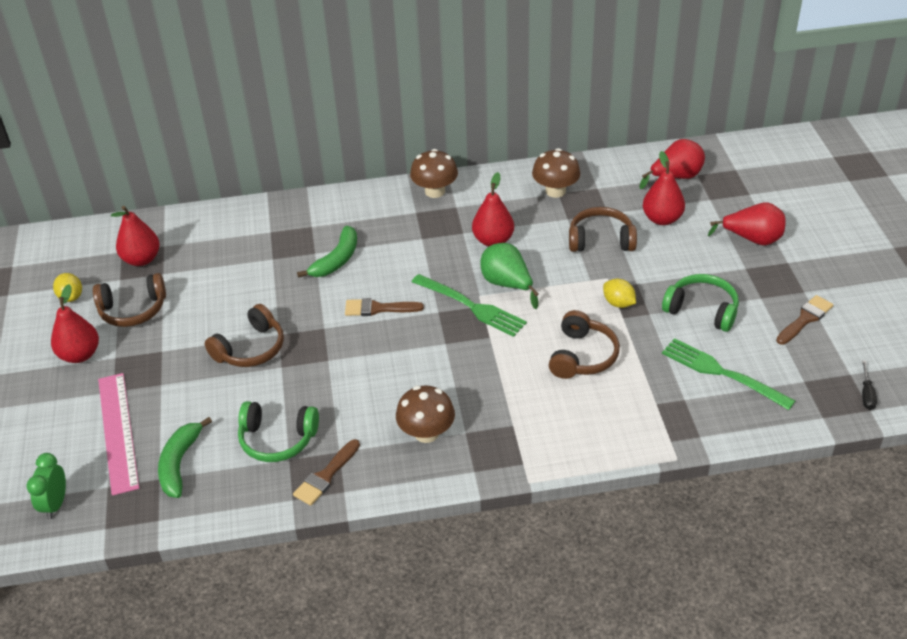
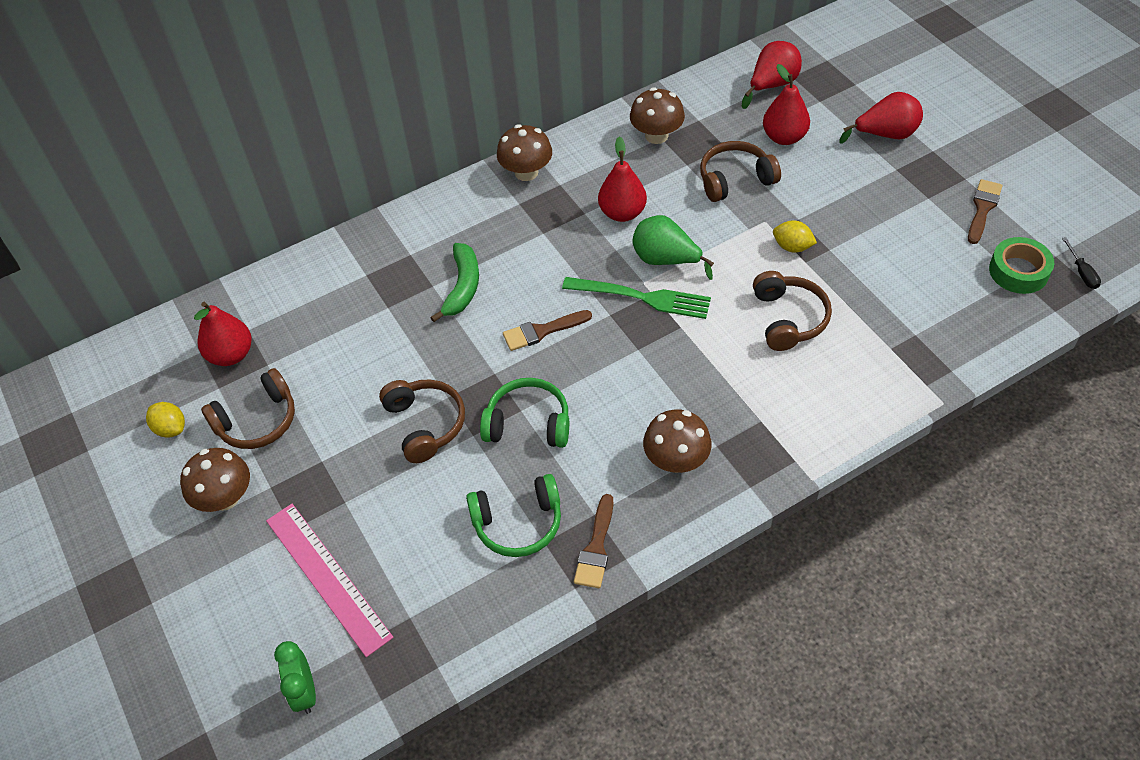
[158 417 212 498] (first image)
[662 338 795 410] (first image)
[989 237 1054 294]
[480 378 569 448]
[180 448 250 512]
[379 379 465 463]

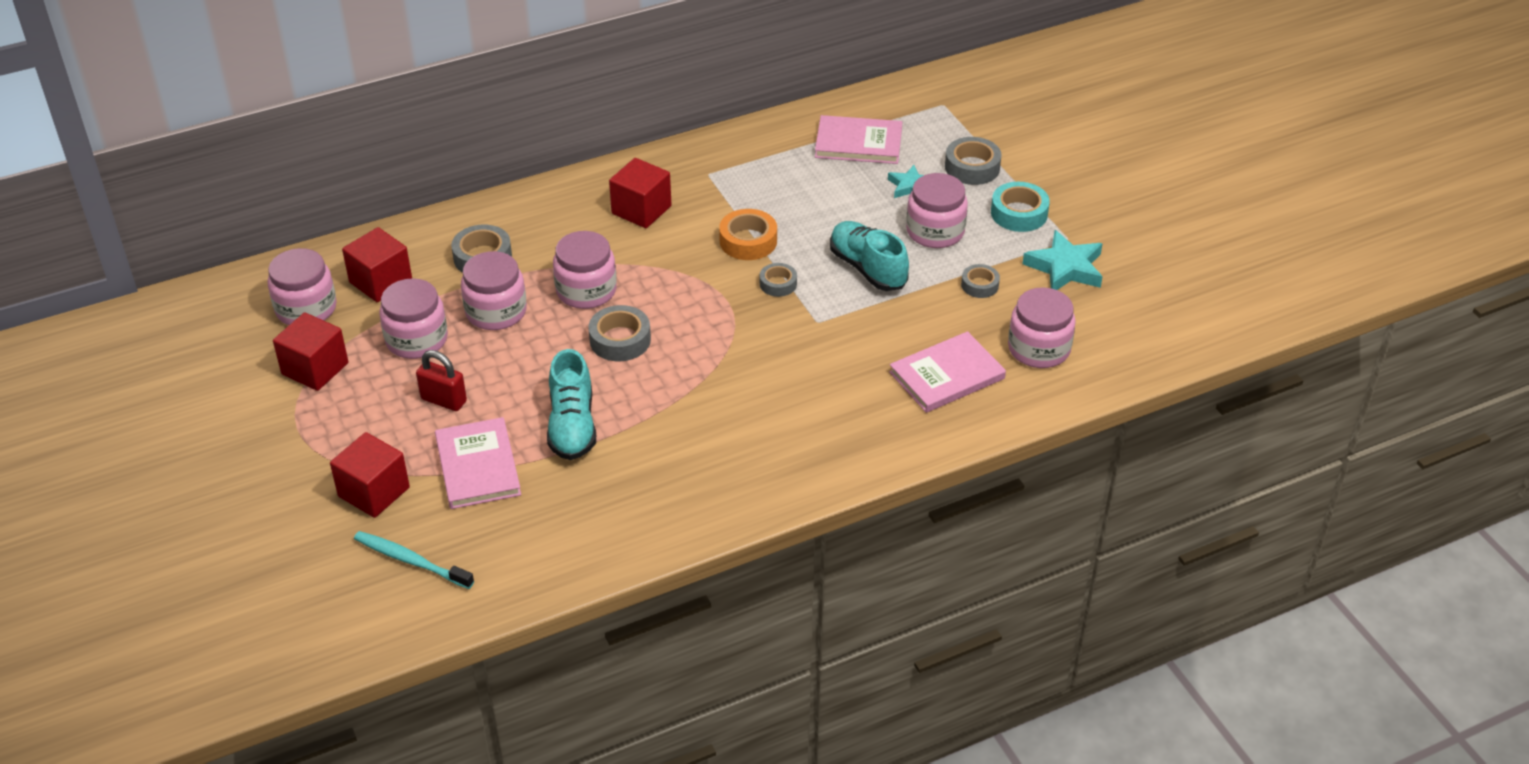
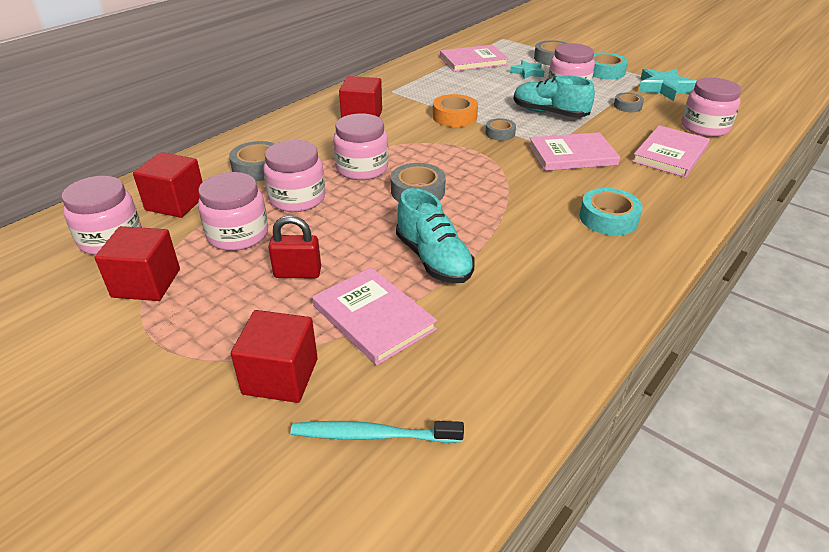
[529 132 620 171]
[579 188 643 236]

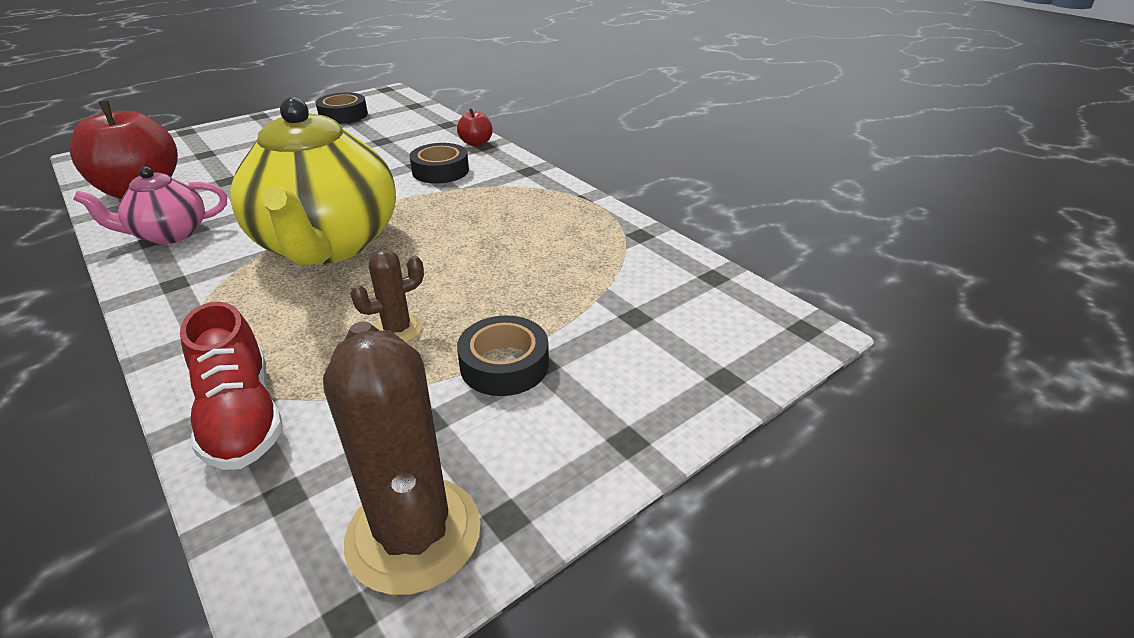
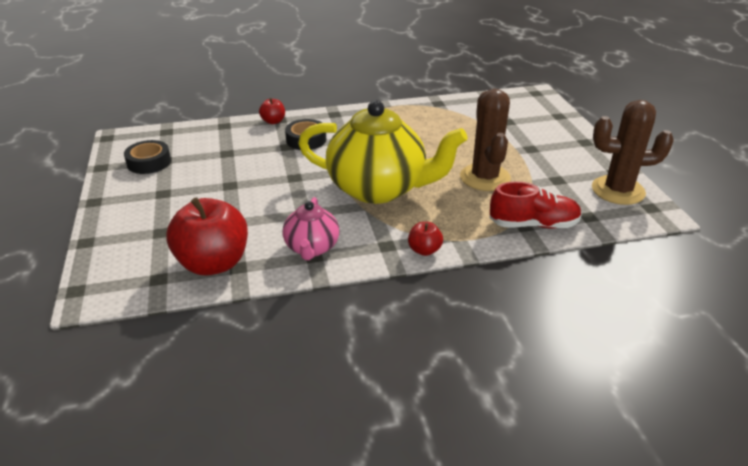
[457 315 549 396] (first image)
[408 222 443 256]
[460 89 511 191]

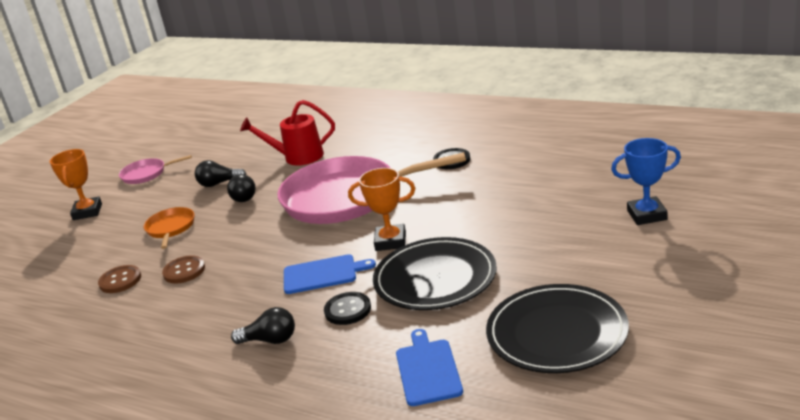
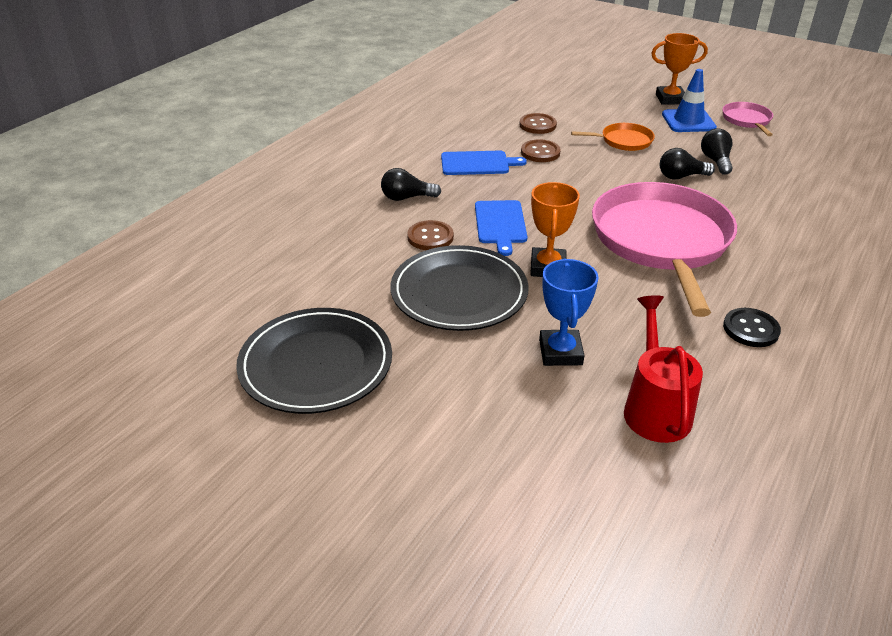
[662 69 717 132]
[624 295 703 443]
[441 151 527 175]
[539 258 599 366]
[407 220 454 250]
[381 168 441 201]

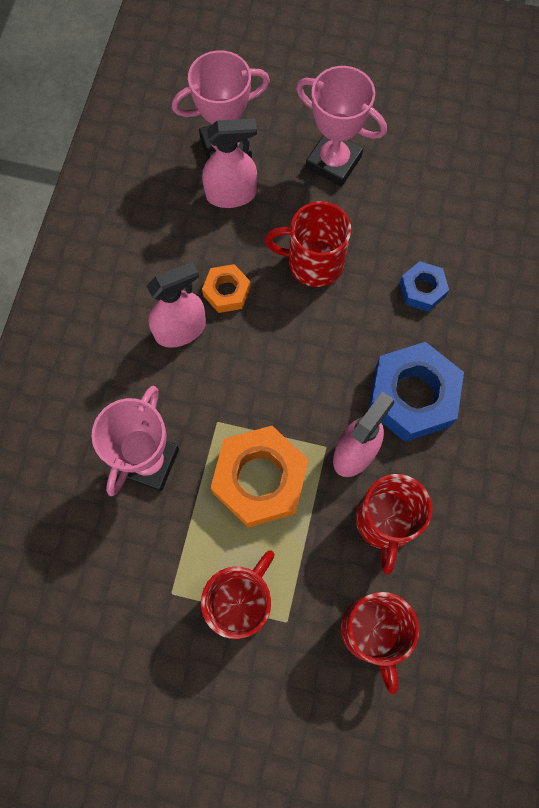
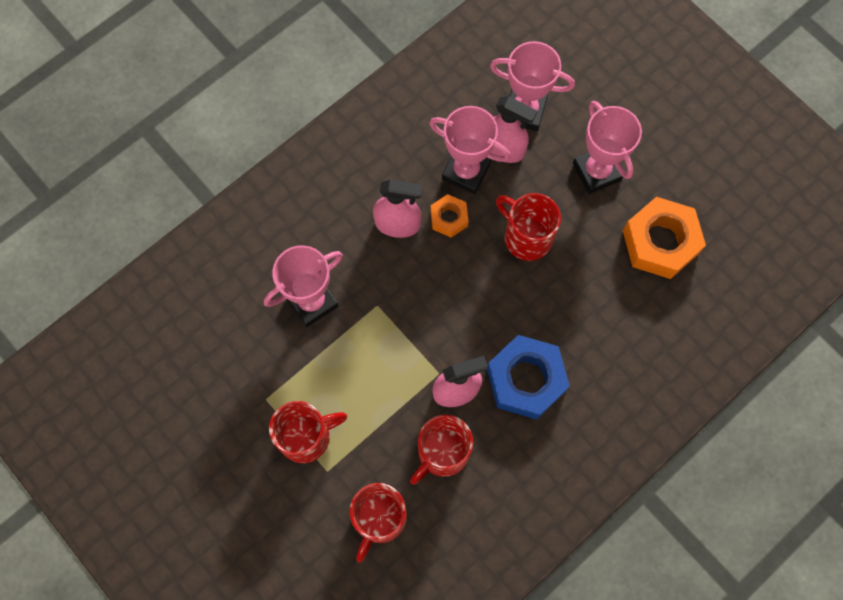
[400 261 449 312] (first image)
[429 106 510 194]
[623 197 706 279]

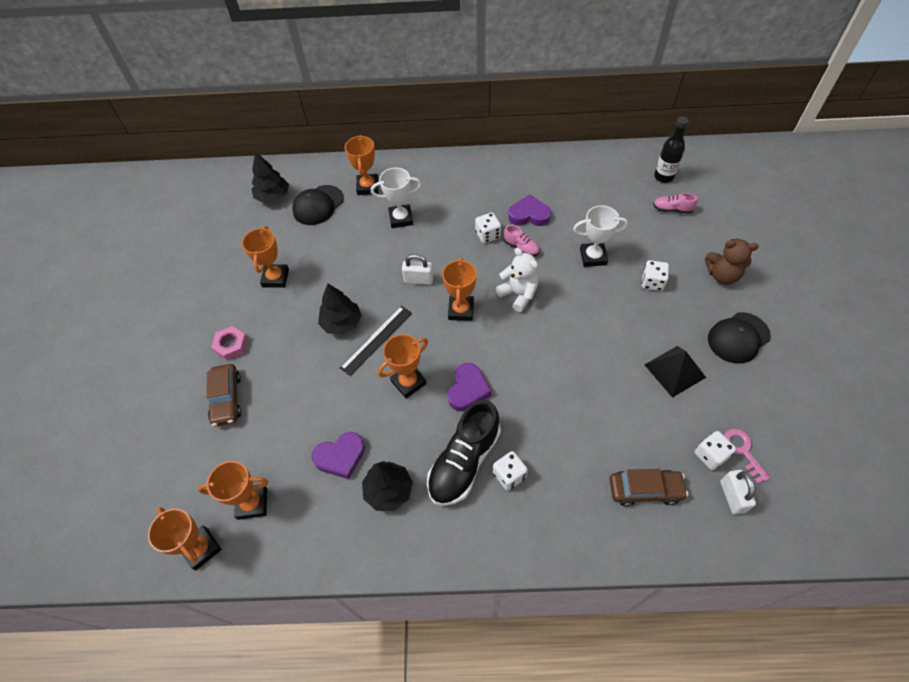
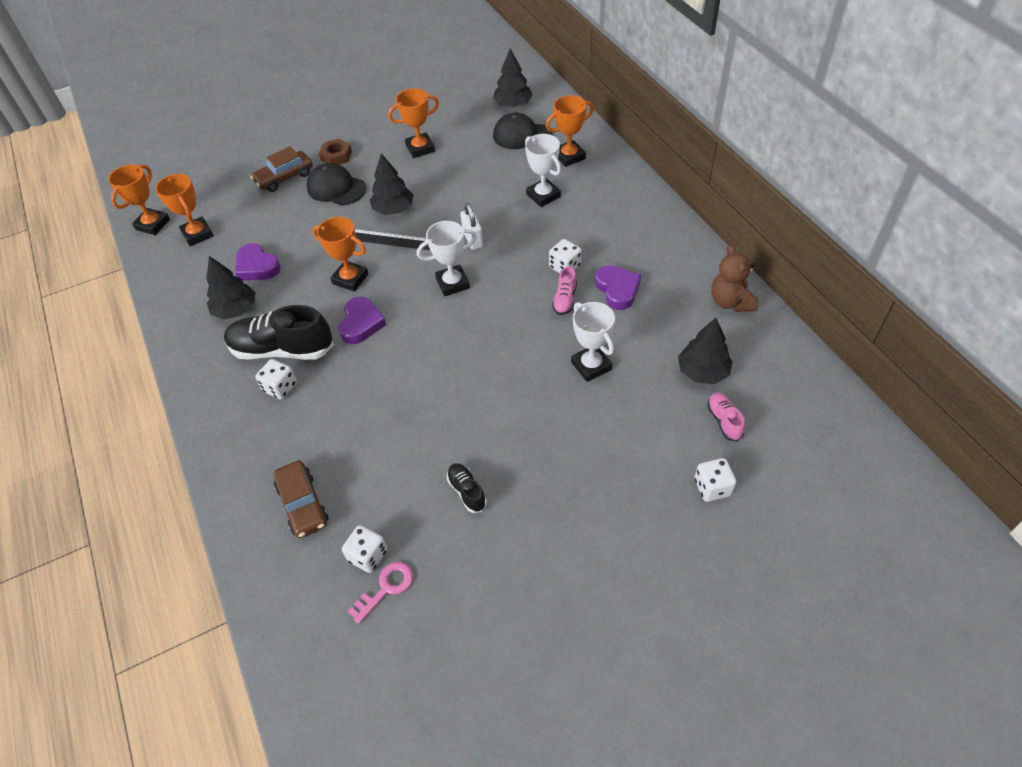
[496 248 538 312] (first image)
[654 117 689 183] (first image)
[720 470 756 515] (first image)
[678 318 733 384]
[694 458 736 502]
[711 245 758 312]
[307 163 366 205]
[447 463 487 513]
[319 138 352 165]
[417 221 477 296]
[339 297 386 344]

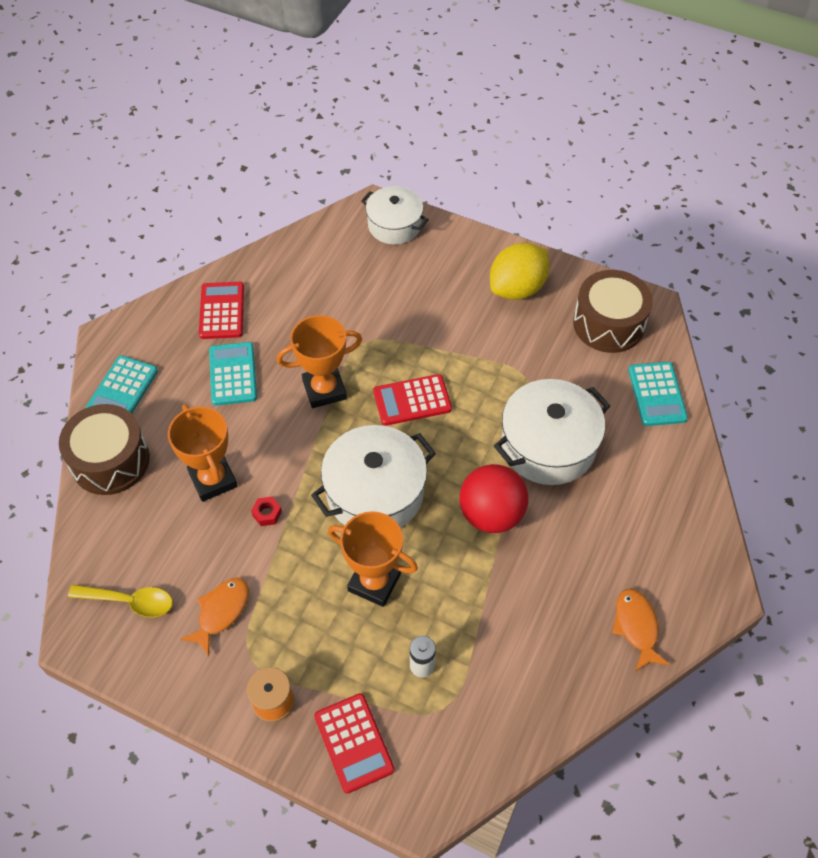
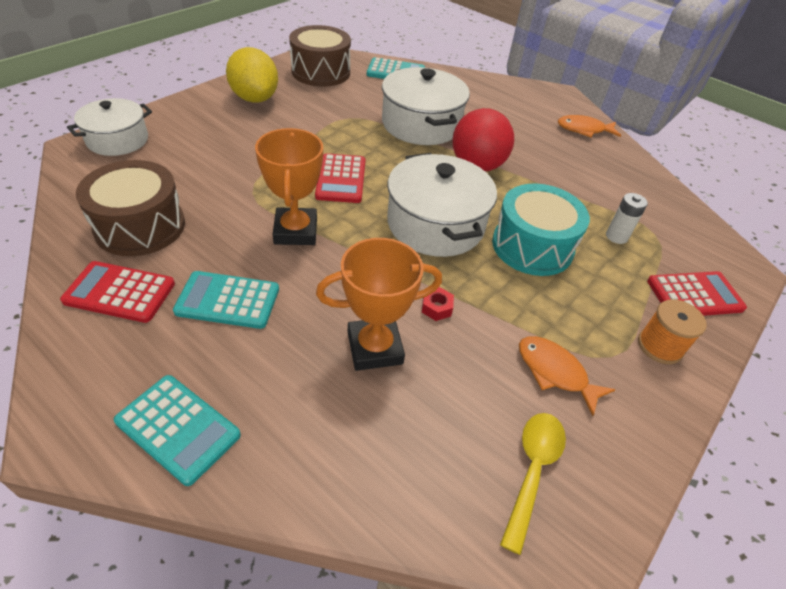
[76 160 185 256]
[492 184 590 276]

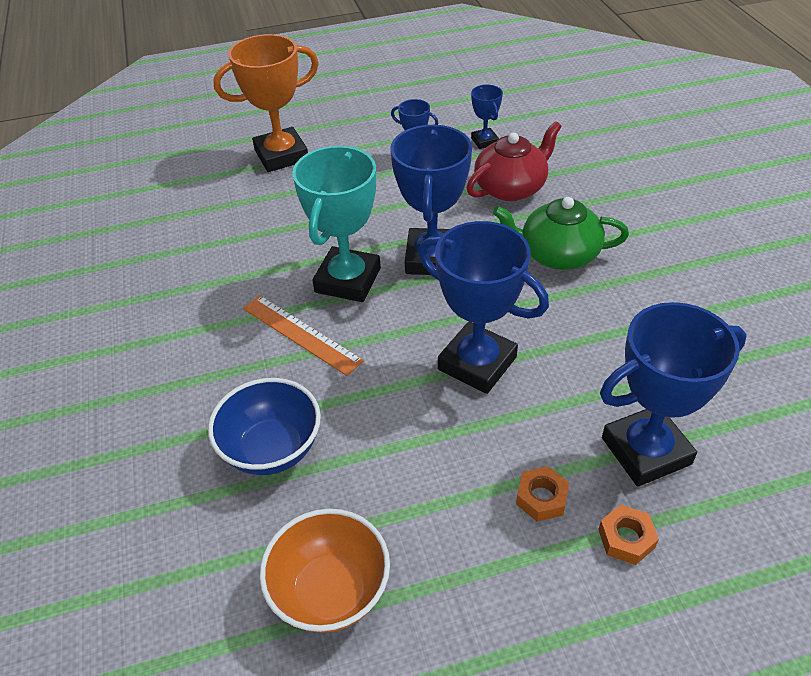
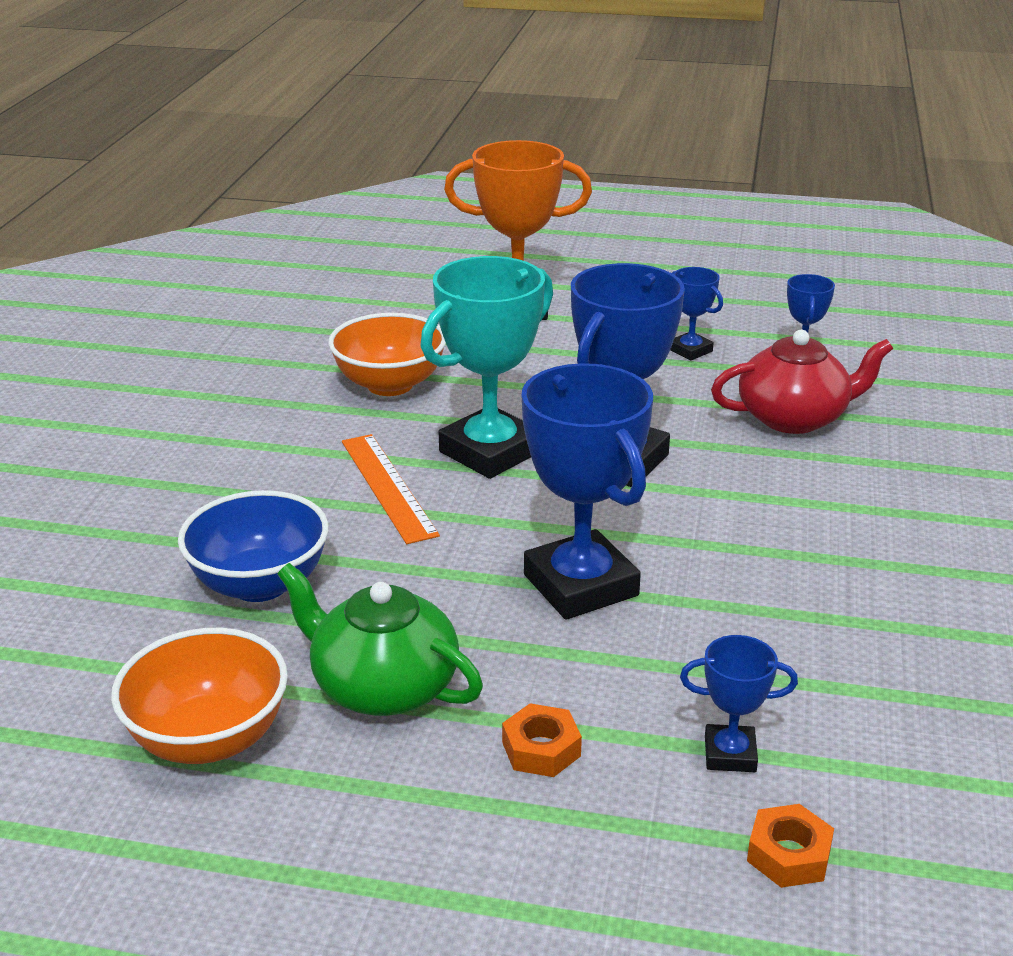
[328 313 446 396]
[277 563 483 716]
[747 804 834 888]
[680 635 798 772]

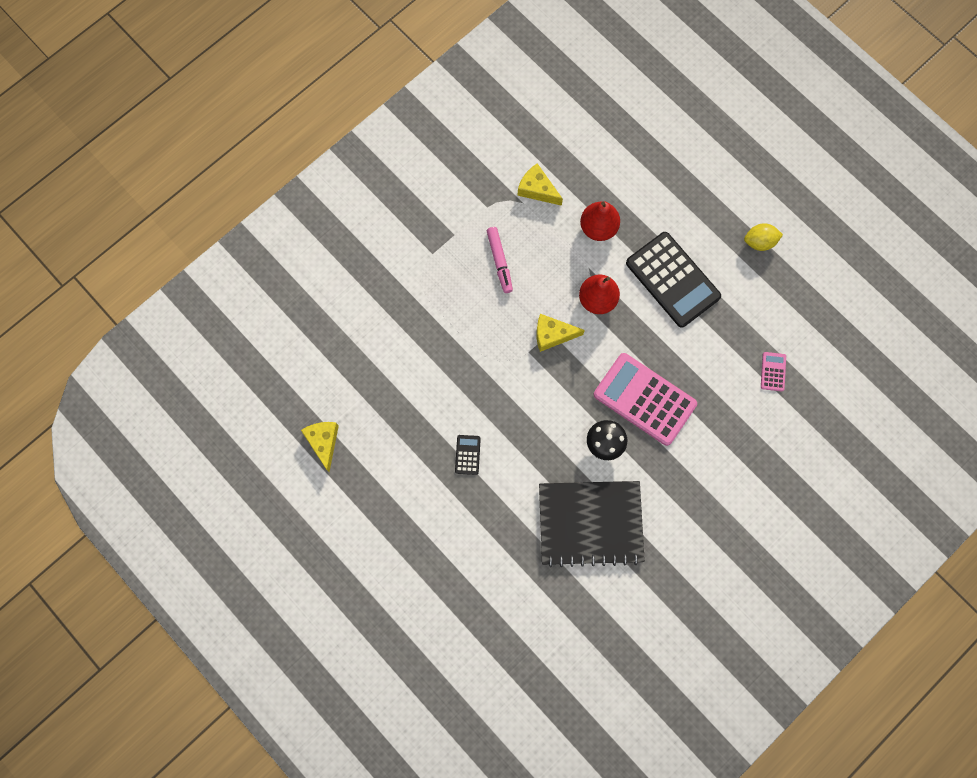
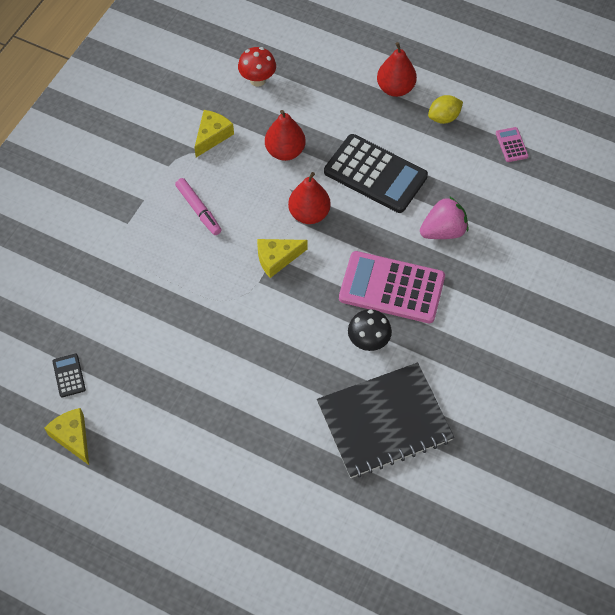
[238 47 276 87]
[377 42 417 97]
[420 196 468 239]
[52 354 86 397]
[496 127 529 162]
[194 110 234 157]

